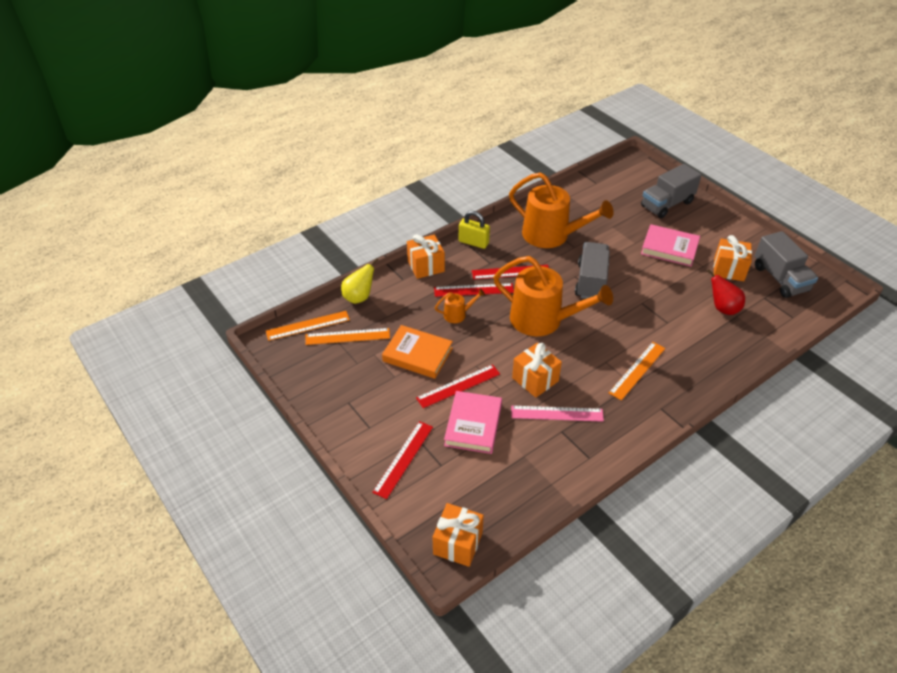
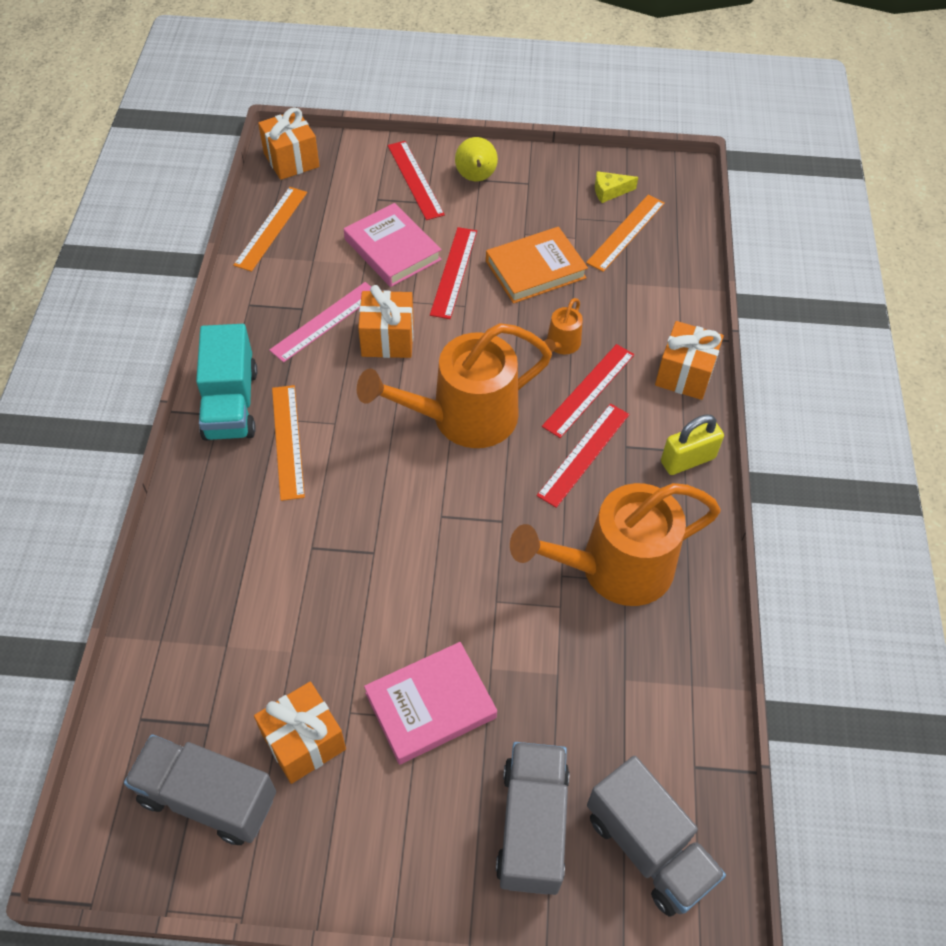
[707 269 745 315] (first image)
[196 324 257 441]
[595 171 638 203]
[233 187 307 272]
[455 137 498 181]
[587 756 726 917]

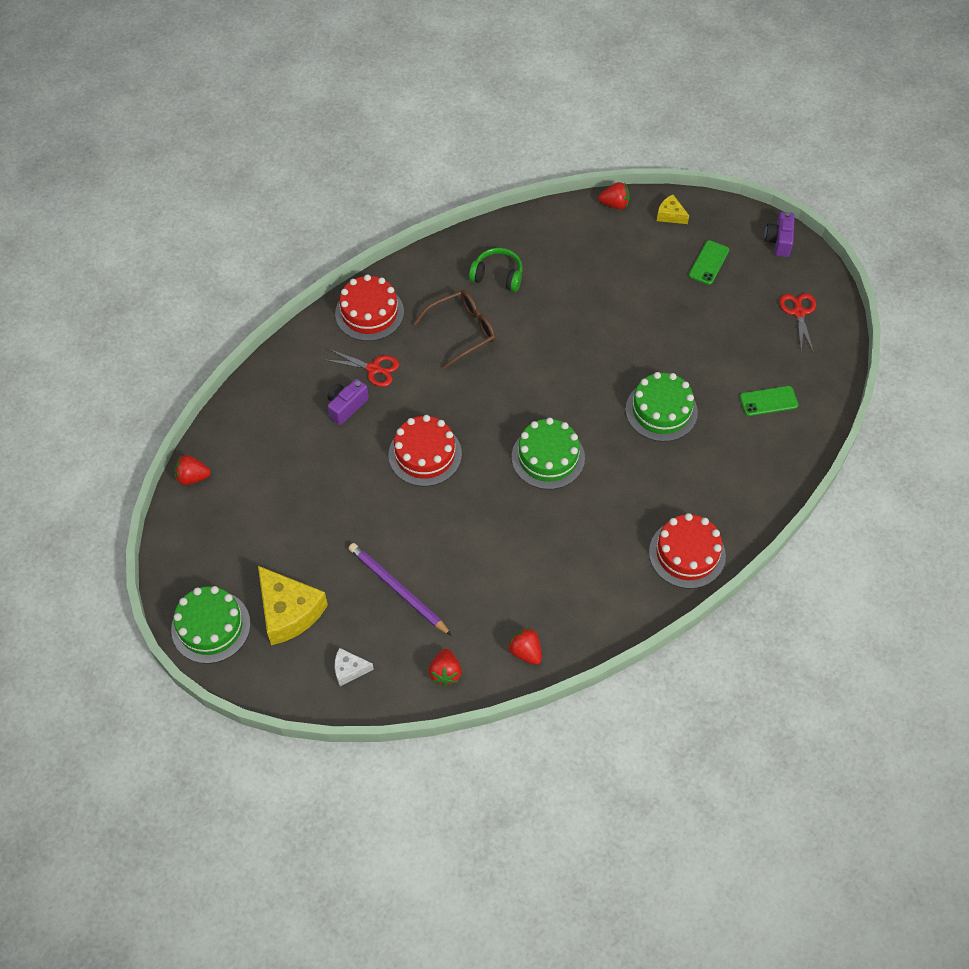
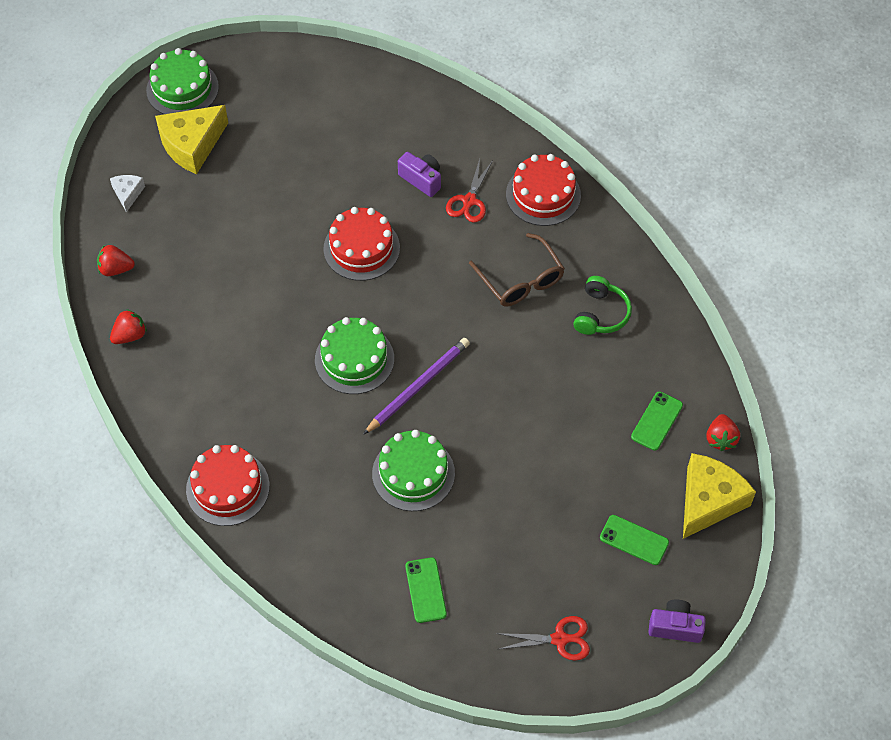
[174 455 211 485] (first image)
[631 392 683 451]
[363 338 470 435]
[683 453 756 539]

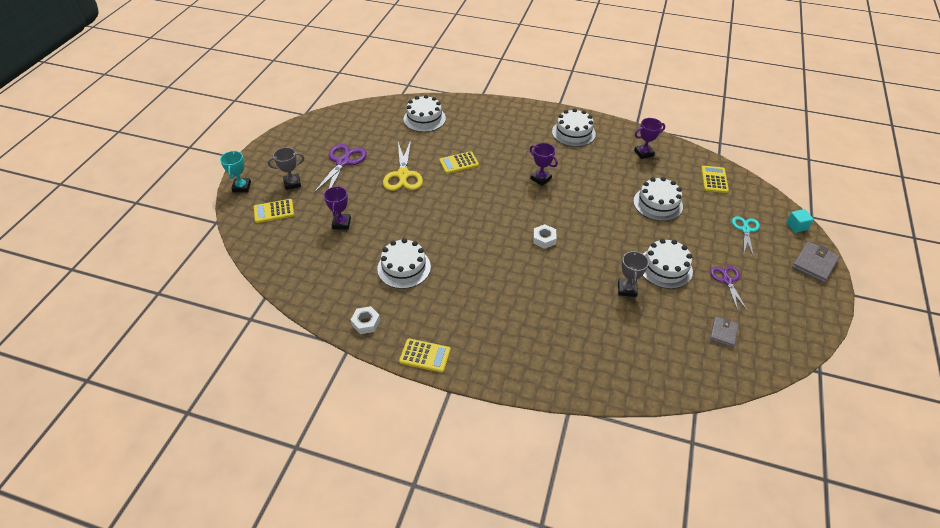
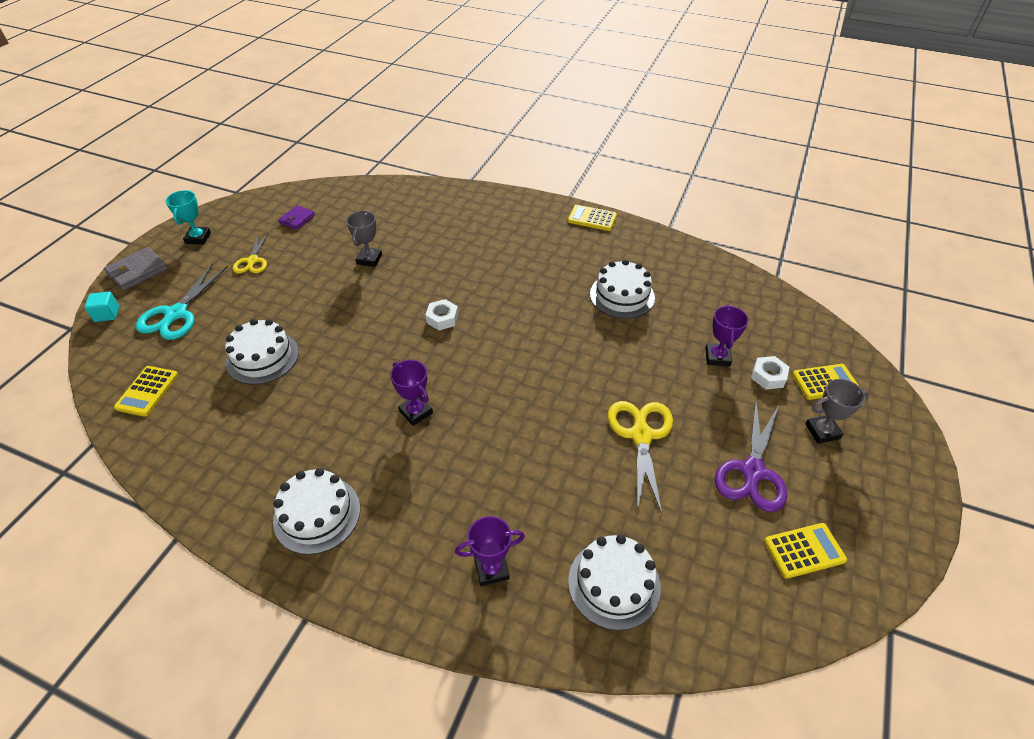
[642 239 693 289] (first image)
[166 190 211 244]
[751 356 789 389]
[764 523 847 579]
[455 516 525 586]
[233 232 269 273]
[279 205 315 230]
[136 263 228 340]

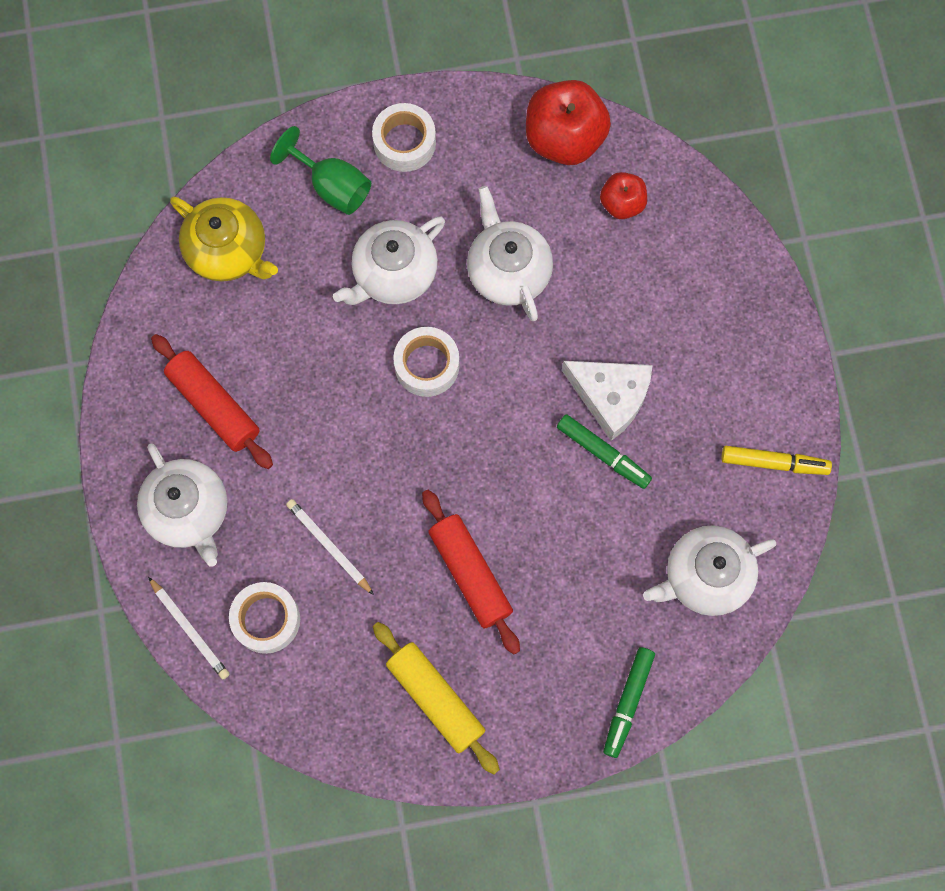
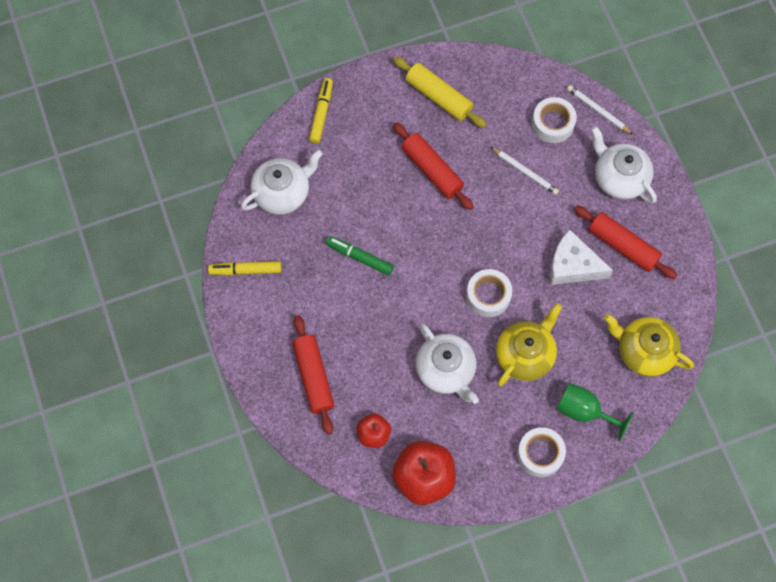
[292 315 334 435]
[550 230 613 285]
[496 303 562 387]
[309 78 333 143]

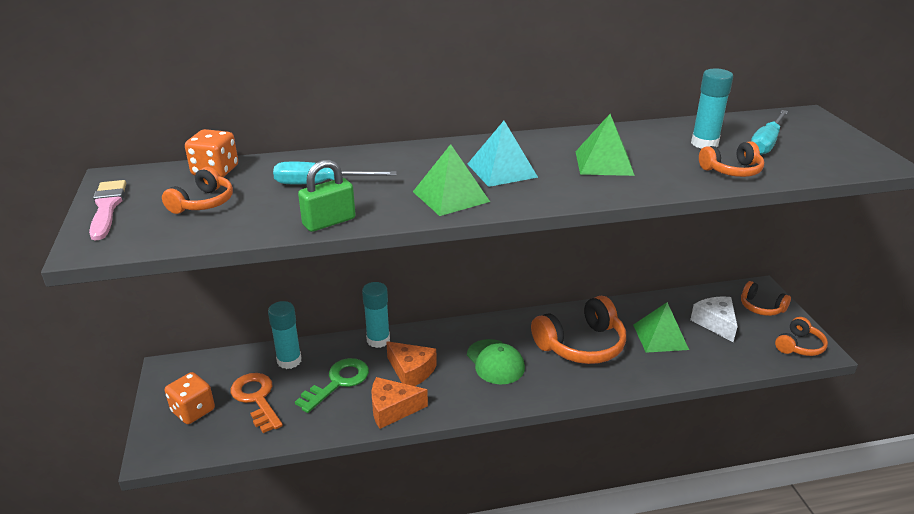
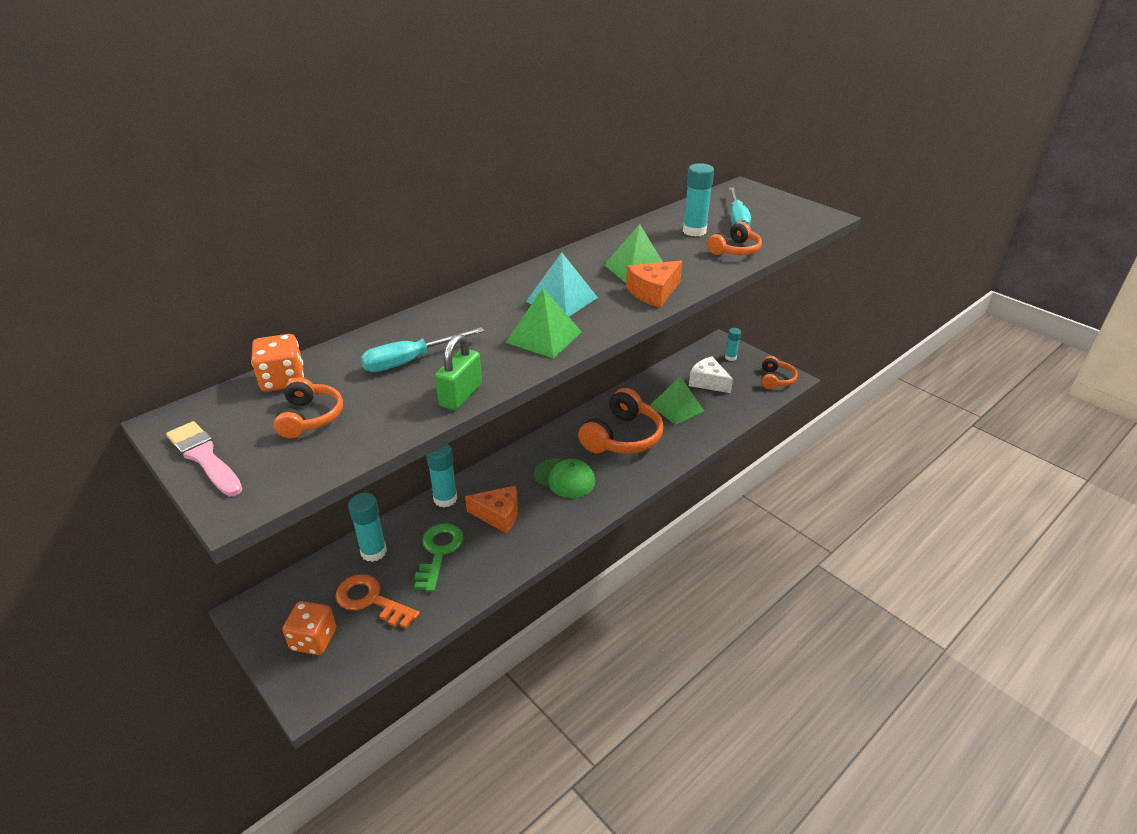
[626 261 682 308]
[725 328 741 361]

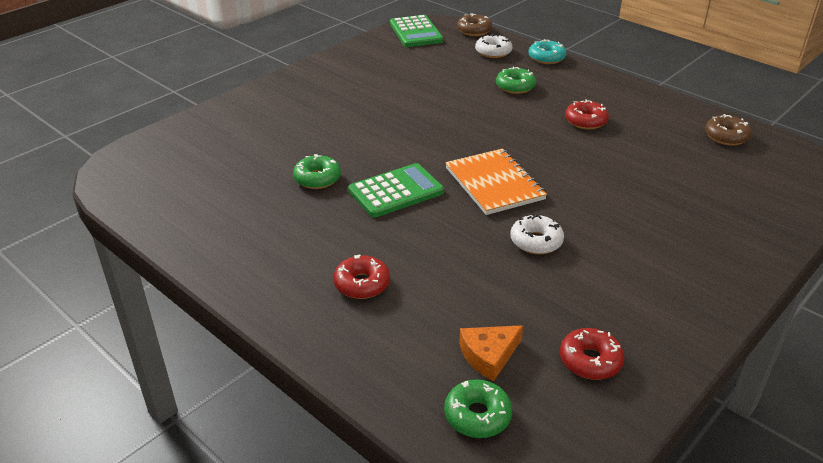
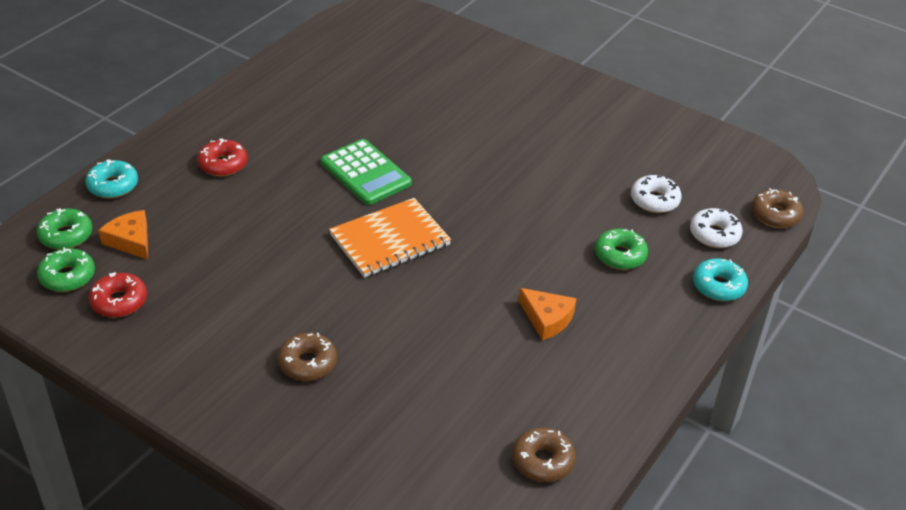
[390 15 444 47] (first image)
[85 159 138 198]
[278 333 337 381]
[37 247 95 292]
[631 175 681 213]
[519 288 576 340]

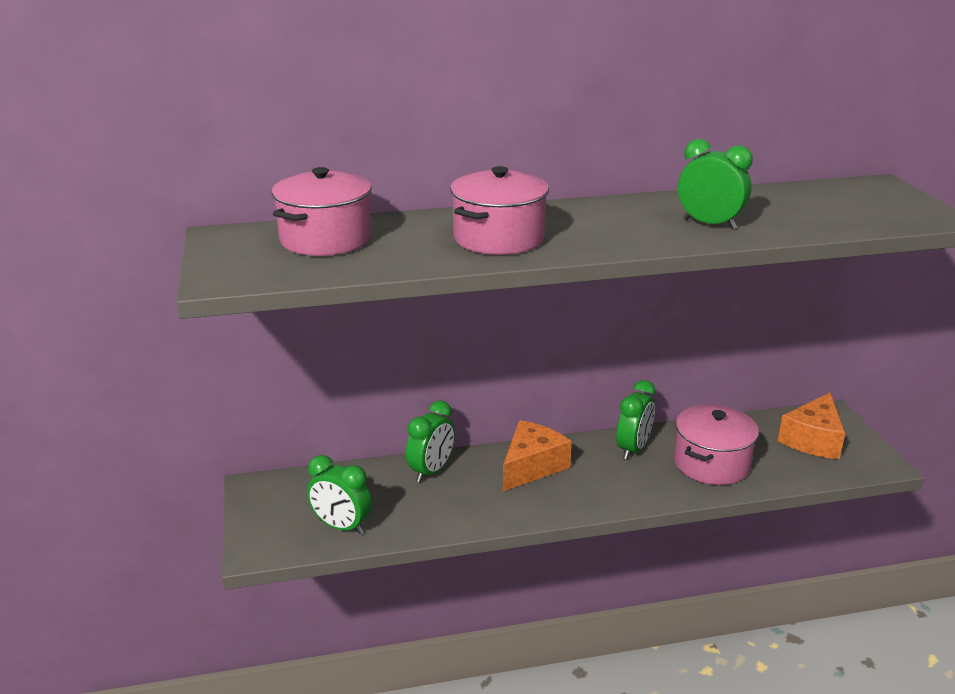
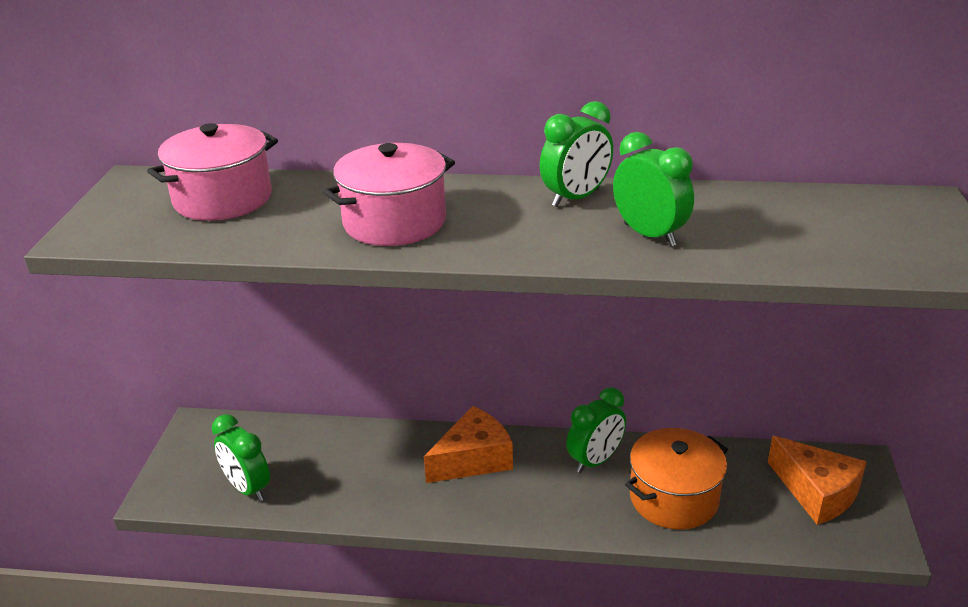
[540 101 613 207]
[625 428 728 530]
[768 436 867 525]

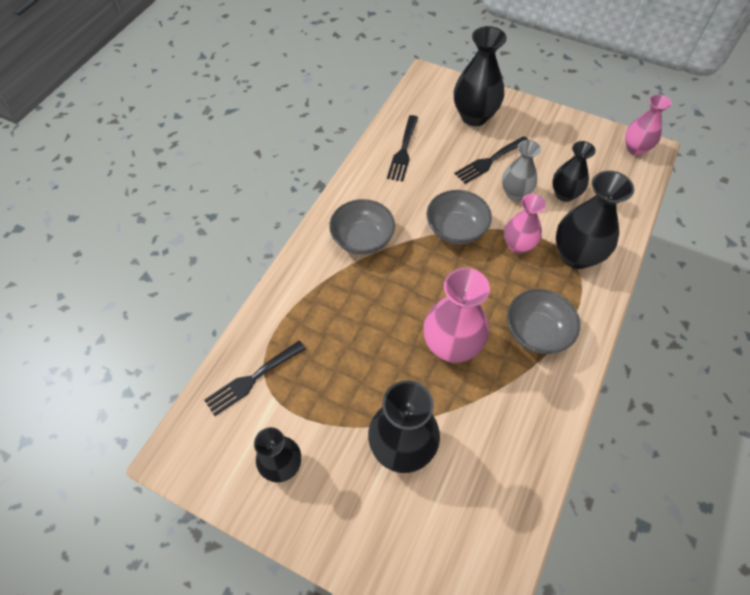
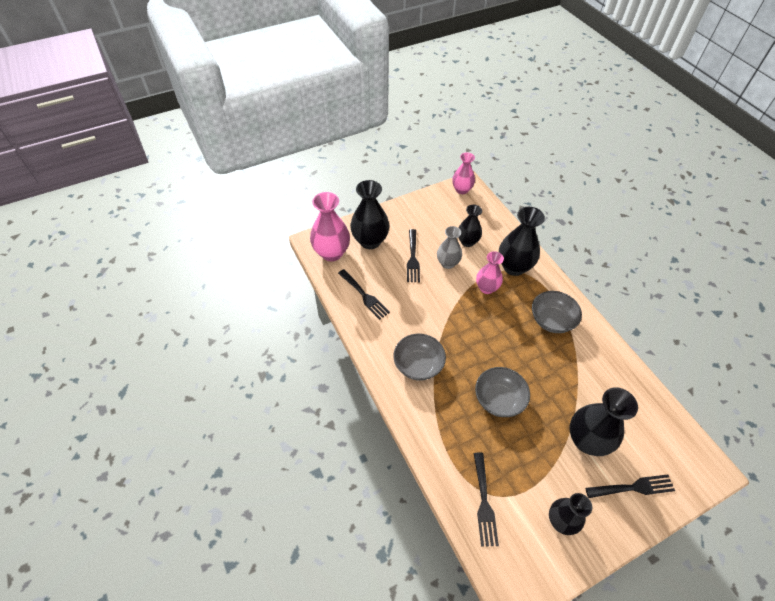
[585 474 675 498]
[310 192 350 261]
[475 367 530 417]

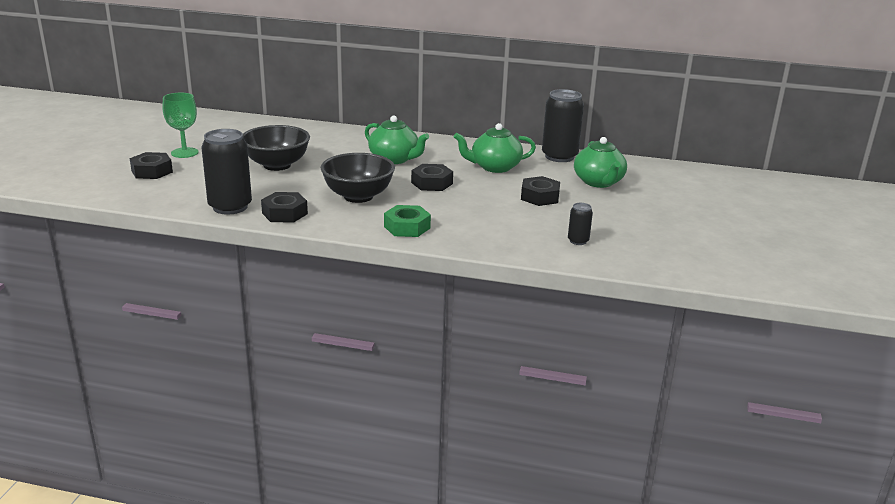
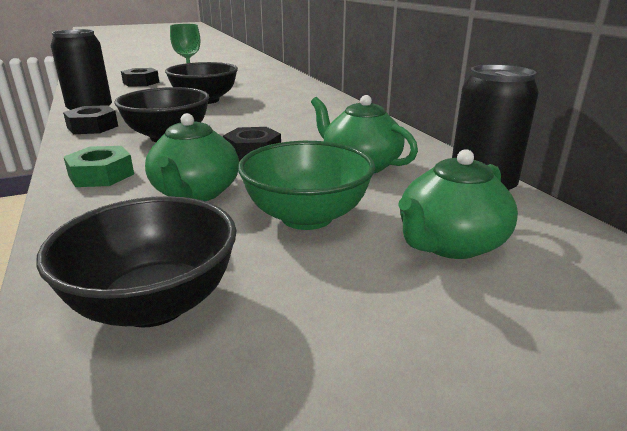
[145 113 239 201]
[238 141 375 230]
[36 196 237 327]

